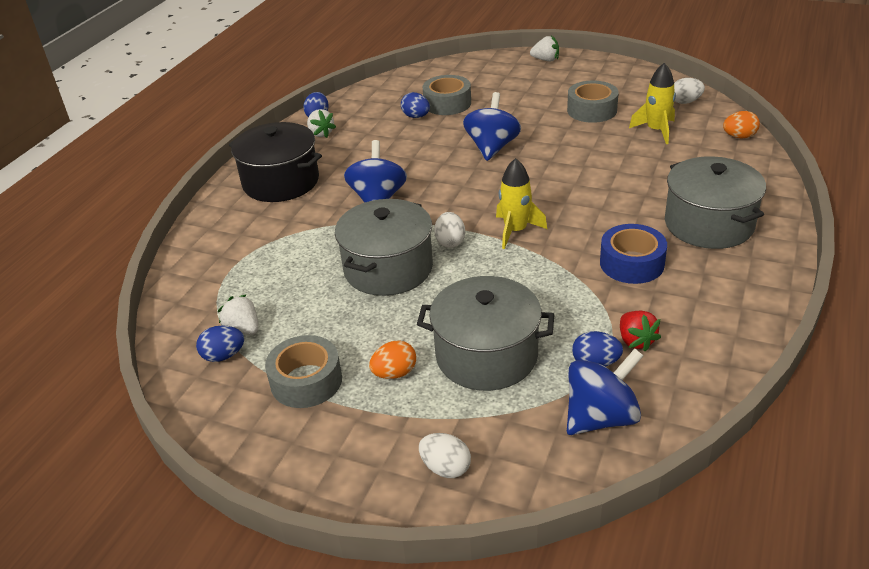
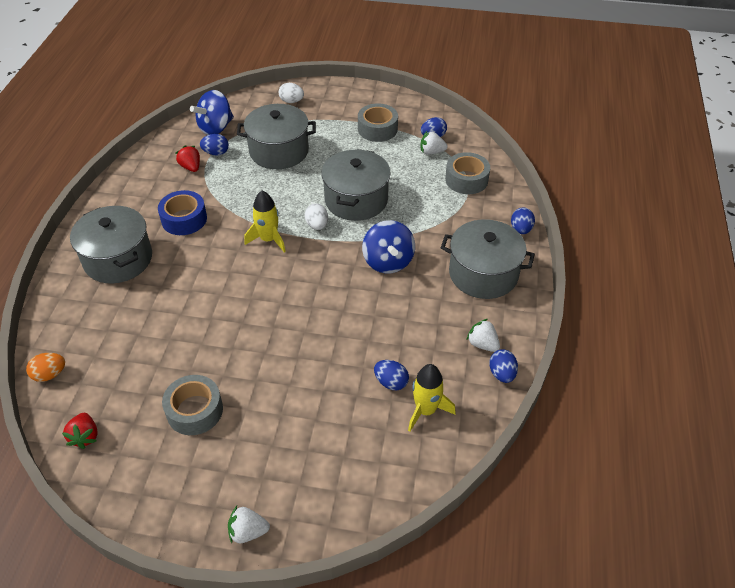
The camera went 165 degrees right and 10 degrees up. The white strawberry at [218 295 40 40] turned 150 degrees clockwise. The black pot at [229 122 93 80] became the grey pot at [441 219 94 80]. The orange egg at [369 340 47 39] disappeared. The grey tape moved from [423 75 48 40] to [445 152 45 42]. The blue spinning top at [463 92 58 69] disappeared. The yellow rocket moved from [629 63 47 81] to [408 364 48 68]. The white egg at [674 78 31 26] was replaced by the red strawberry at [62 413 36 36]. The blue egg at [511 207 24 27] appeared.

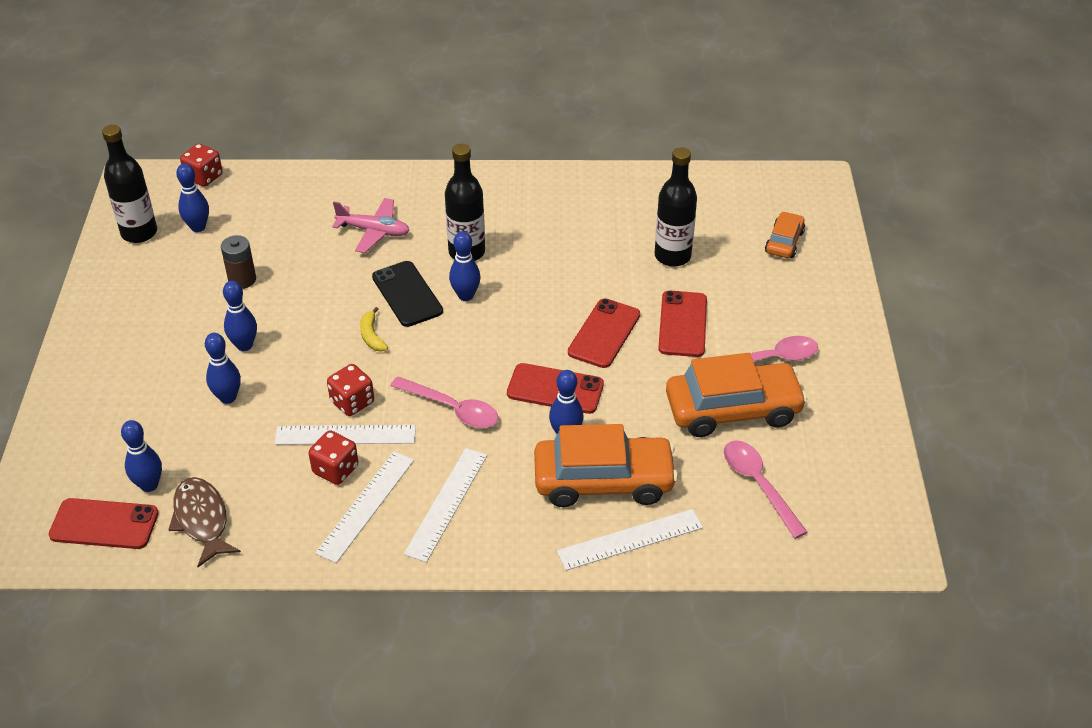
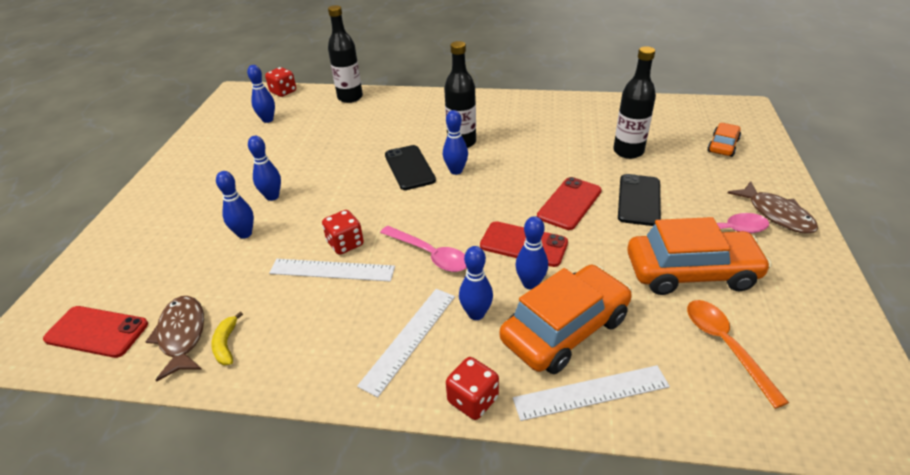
The camera went 10 degrees right and 5 degrees down. The black bottle moved from [102 125 55 118] to [328 5 35 98]. The blue bowling pin moved from [121 420 41 72] to [459 246 34 74]. The brown battery at [221 235 35 54] disappeared. The red dice moved from [309 430 49 55] to [446 357 53 63]. The white ruler at [315 451 99 112] disappeared. The pink plane at [332 198 78 55] disappeared. The yellow banana moved from [360 307 28 45] to [211 312 32 53]. The orange car at [534 424 144 83] turned 45 degrees counterclockwise. The red phone at [658 291 49 66] became the black phone at [618 174 43 52]. The pink spoon at [724 440 84 99] became the orange spoon at [687 300 102 109]. The brown fish at [728 181 90 53] appeared.

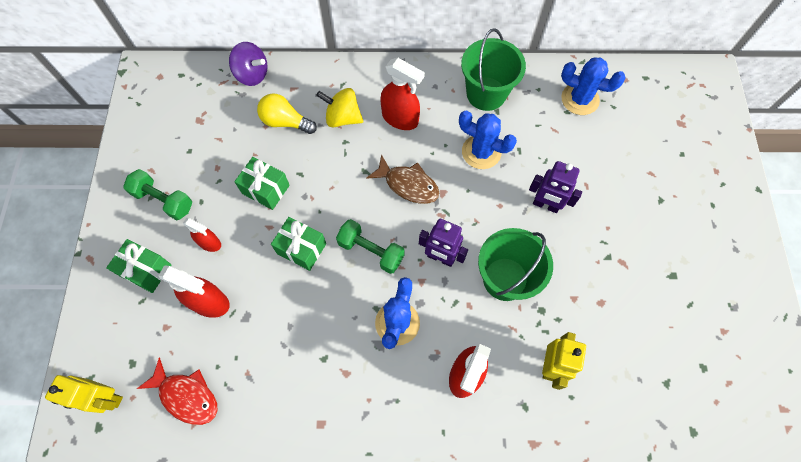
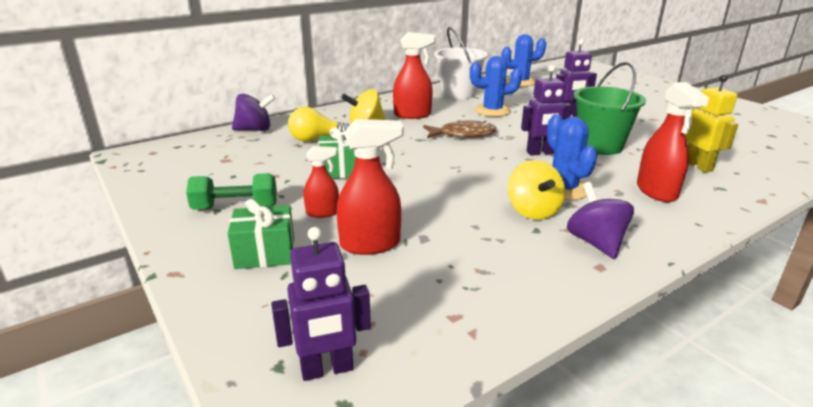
The camera went 35 degrees left and 40 degrees down. The yellow robot at [45 375 78 38] became the purple robot at [271 227 100 154]. The red fish at [137 358 81 67] disappeared. The green gift at [271 217 55 54] disappeared. The green dumbbell at [336 219 69 55] disappeared. The green bucket at [461 28 65 83] became the white bucket at [434 27 54 72]. The yellow spinning top at [508 160 57 60] appeared. The purple spinning top at [567 182 67 77] appeared.

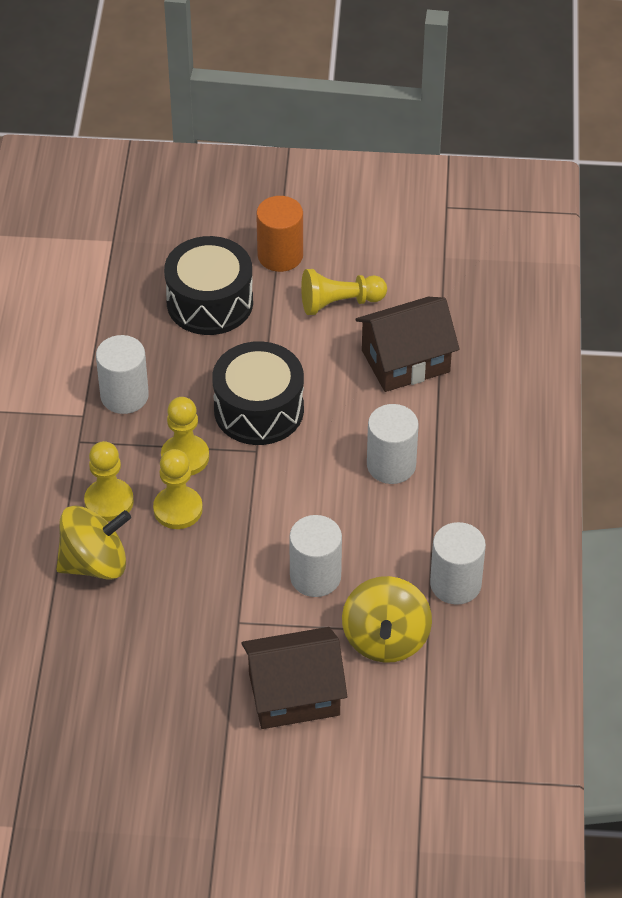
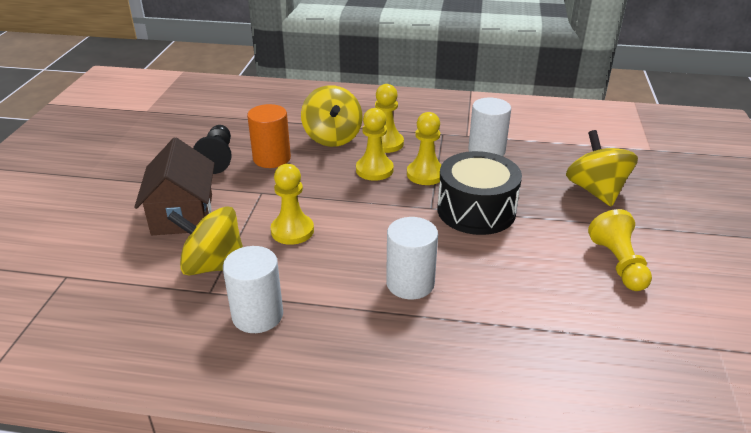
The camera went 95 degrees right and 15 degrees down. The black drum at [164 236 89 99] was replaced by the yellow spinning top at [566 130 72 77]. The orange cylinder moved from [256 196 47 76] to [247 104 44 64]. The white cylinder at [289 515 53 82] was replaced by the yellow pawn at [271 164 43 81]. The brown house at [355 297 105 95] disappeared. The black pawn at [193 125 39 49] appeared.

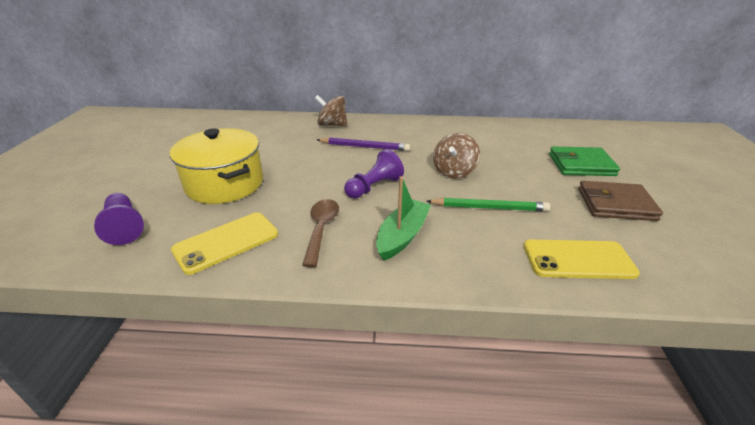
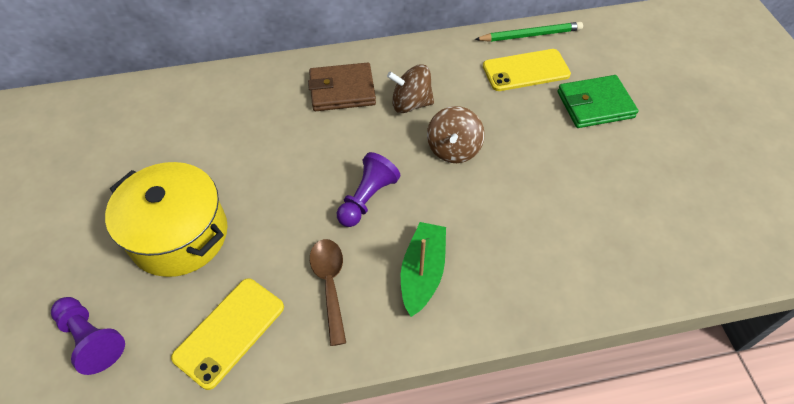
The camera went 15 degrees left and 20 degrees up. The brown spinning top moved from [315 95 32 31] to [387 64 47 49]. The purple pencil at [317 137 93 14] disappeared. The green pencil moved from [426 198 124 13] to [474 22 109 20]. The yellow phone moved from [524 240 116 39] to [483 49 88 42]. The brown wallet moved from [578 181 85 40] to [308 63 68 48].

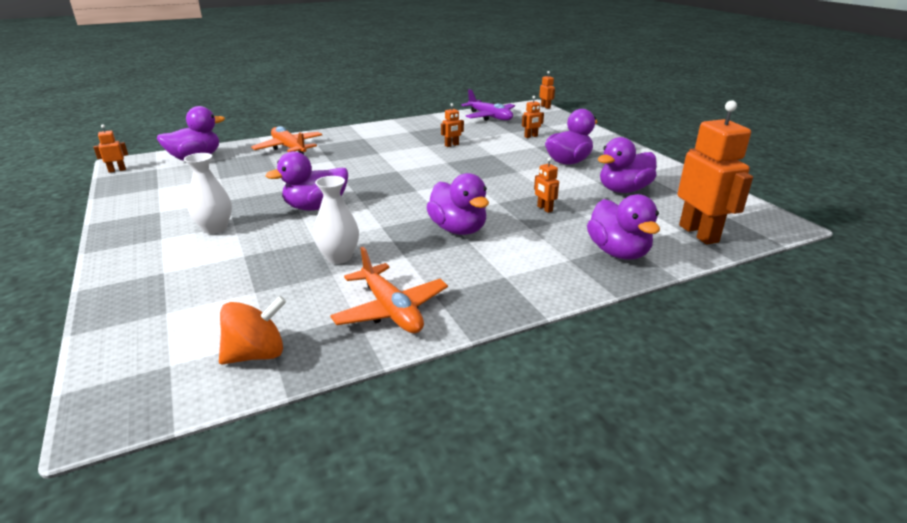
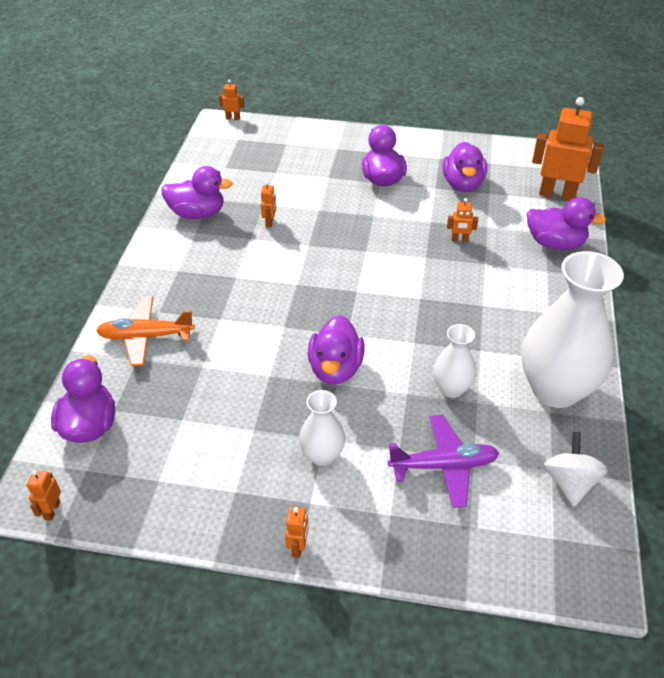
The camera went 55 degrees left and 15 degrees up. The orange spinning top at [219 296 67 69] became the white spinning top at [544 432 64 75]. The orange plane at [330 247 118 86] was replaced by the white vase at [521 251 103 157]. The purple duck moved from [426 173 63 62] to [161 166 72 53]. The purple plane moved from [461 89 54 32] to [388 415 111 93]. The orange robot moved from [522 96 22 42] to [285 507 24 51].

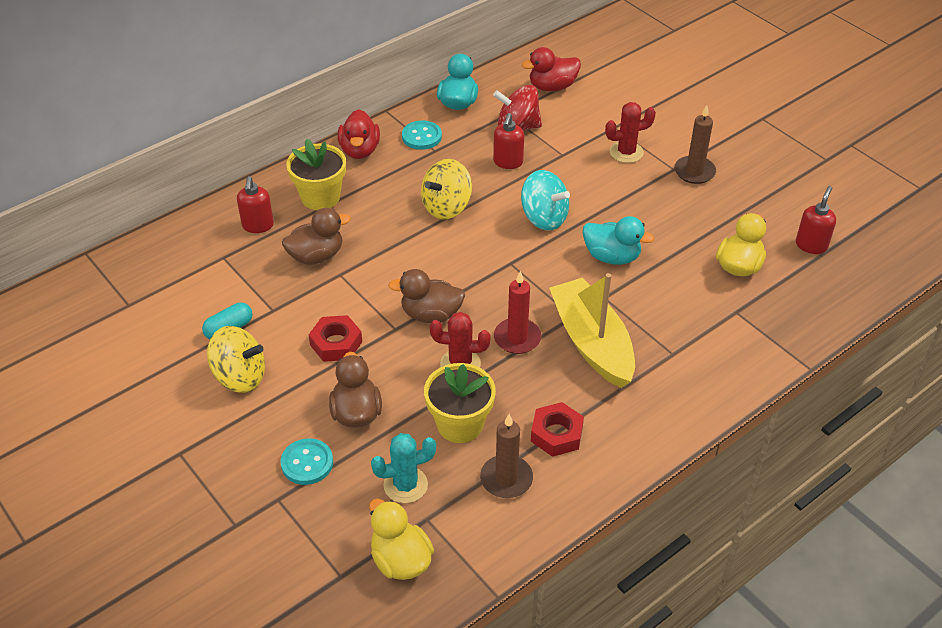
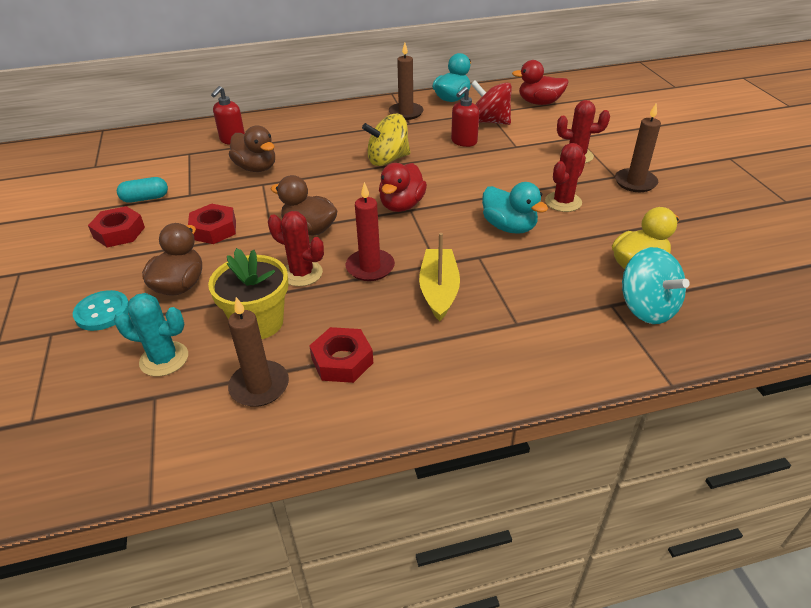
The camera went 25 degrees right and 5 degrees down. The yellow spinning top at [207 326 58 67] was replaced by the red nut at [88 206 57 41]. The brown duck at [282 208 69 57] turned 45 degrees clockwise. The yellow flower pot at [286 139 60 71] disappeared. The red duck moved from [338 109 42 50] to [379 163 48 49]. The yellow duck at [369 498 65 82] disappeared. The turquoise button at [402 120 40 30] was replaced by the brown candle at [389 43 35 77]. The turquoise spinning top moved from [521 170 49 61] to [622 247 68 77]. The yellow boat at [549 273 86 115] changed to 0.66 times the size. The red soap dispenser at [796 186 40 68] disappeared. The red cactus at [545 143 41 69] appeared.

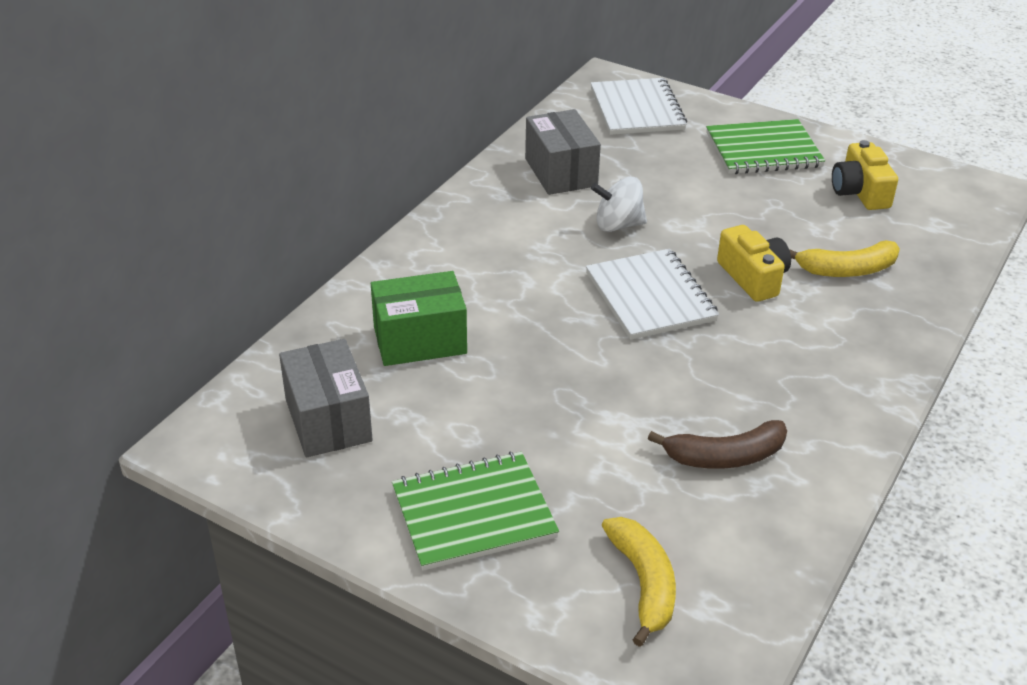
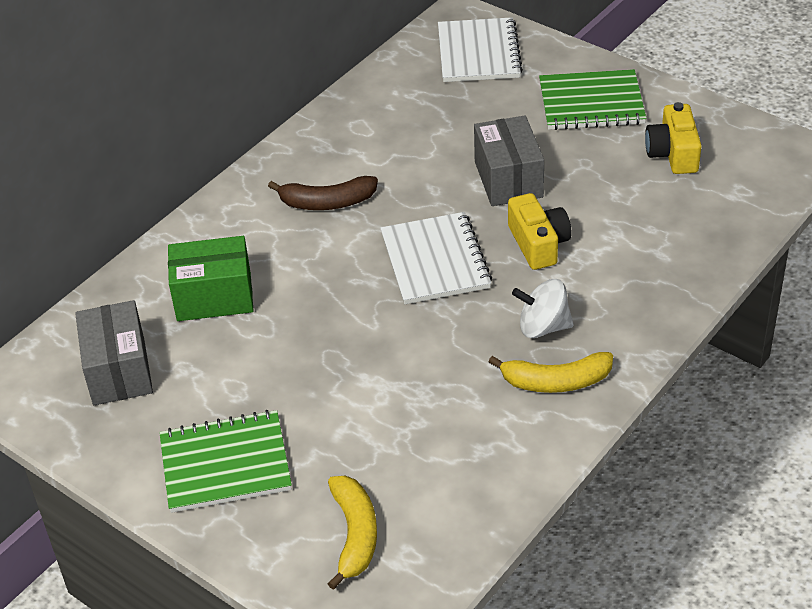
The camera went 10 degrees right and 5 degrees up. The grey box moved from [525 109 76 86] to [474 115 70 91]. The white spinning top moved from [591 177 56 55] to [512 279 62 59]. The brown banana moved from [648 420 139 49] to [268 176 110 34]. The yellow banana moved from [789 240 111 37] to [488 352 125 41].

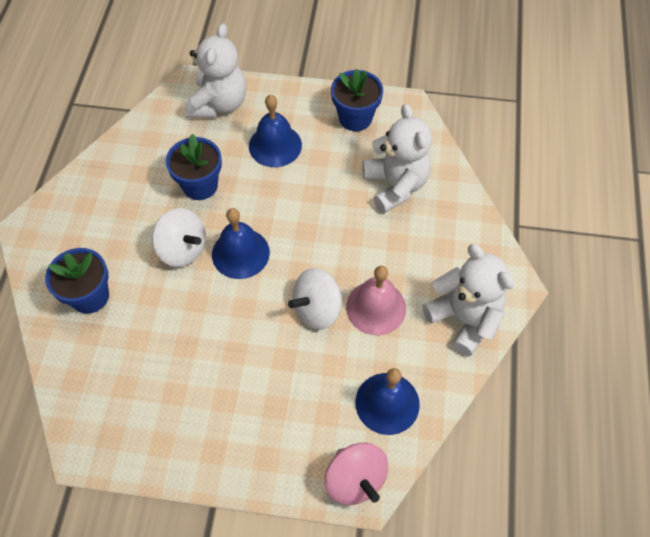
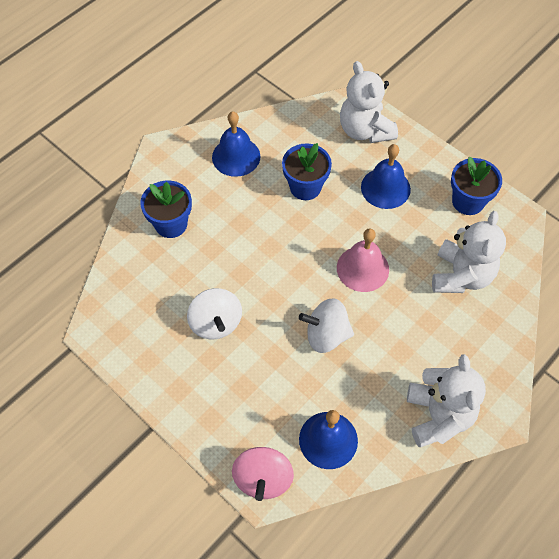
The camera went 35 degrees right and 0 degrees up. The white spinning top moved from [152 208 54 59] to [187 288 55 51]. The white teddy bear at [185 23 62 95] turned 105 degrees clockwise. The blue bell moved from [212 208 58 71] to [212 112 48 65]. The pink bell moved from [346 266 60 69] to [337 229 52 63].

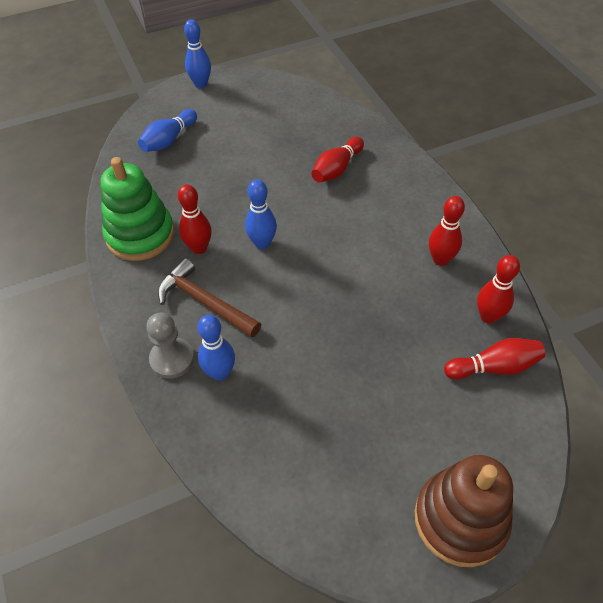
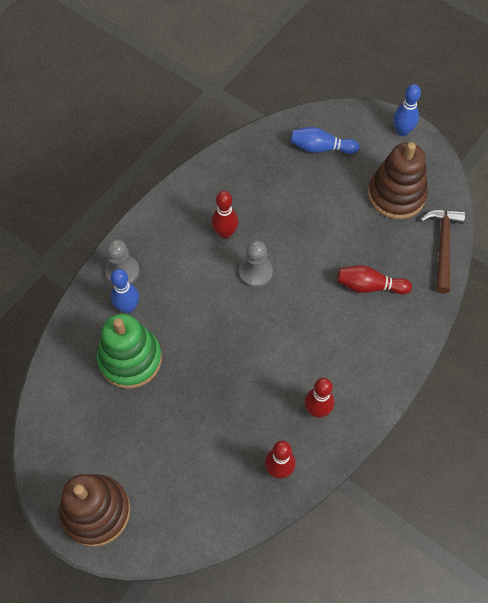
The camera went 60 degrees right and 10 degrees up. The green stacking toy moved from [101 157 73 104] to [97 314 65 75]. The brown hammer moved from [158 258 103 79] to [420 210 45 84]. The blue bowling pin at [245 179 32 70] was replaced by the grey pawn at [239 240 34 48]. The red bowling pin at [444 338 101 41] disappeared. The brown stacking toy at [368 142 60 77] appeared.

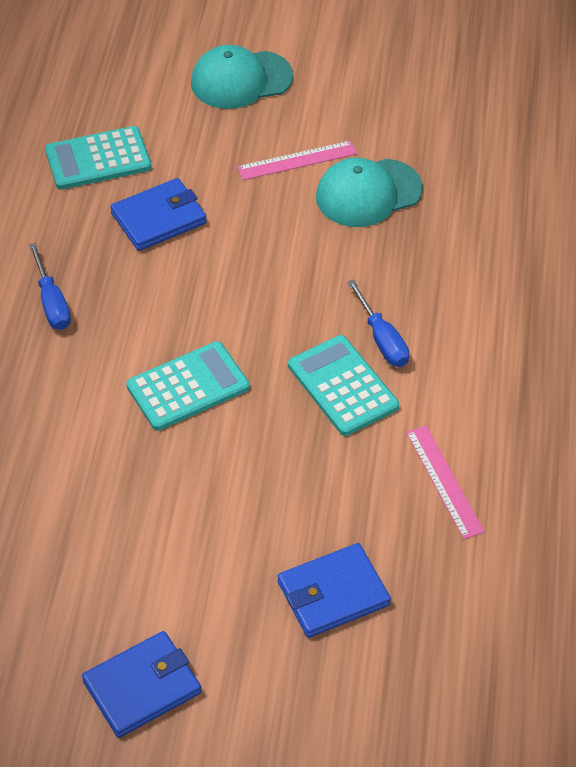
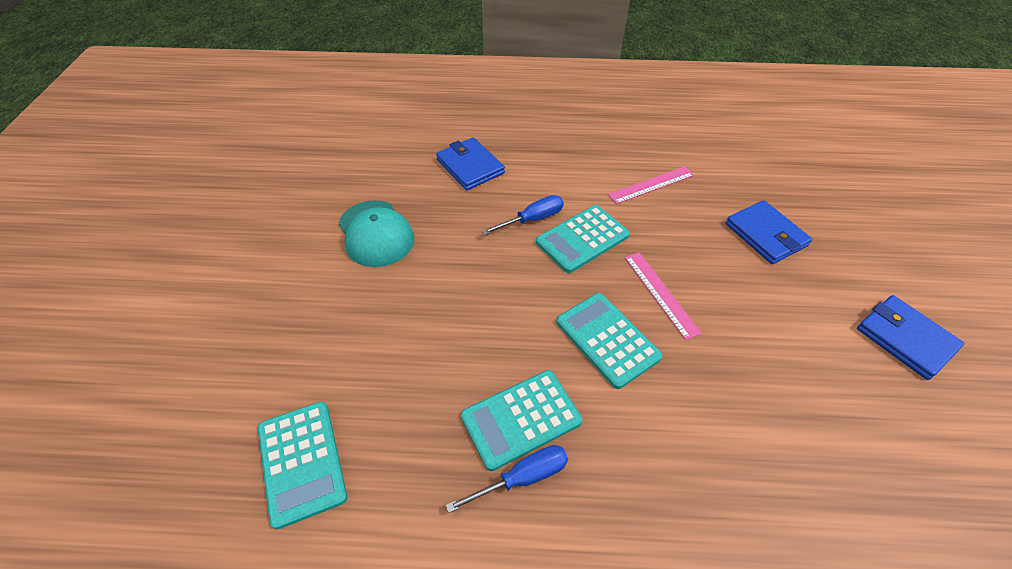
The camera went 95 degrees left and 0 degrees up. The blue wallet moved from [110 178 97 73] to [436 137 69 53]. The turquoise cap at [191 45 102 64] disappeared. The pink ruler moved from [237 141 120 39] to [625 252 77 88]. The turquoise calculator at [461 370 122 101] appeared.

